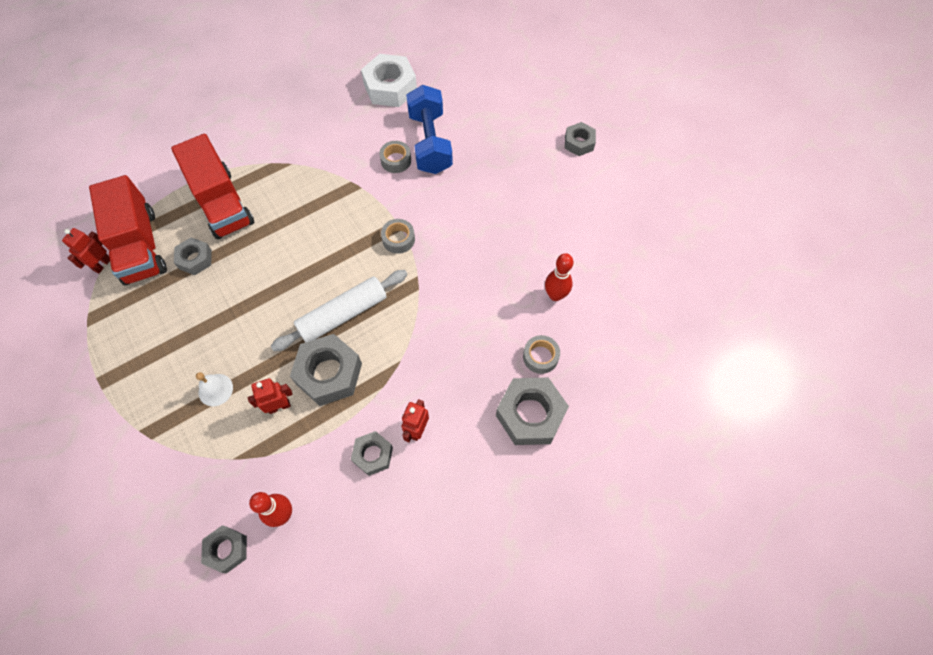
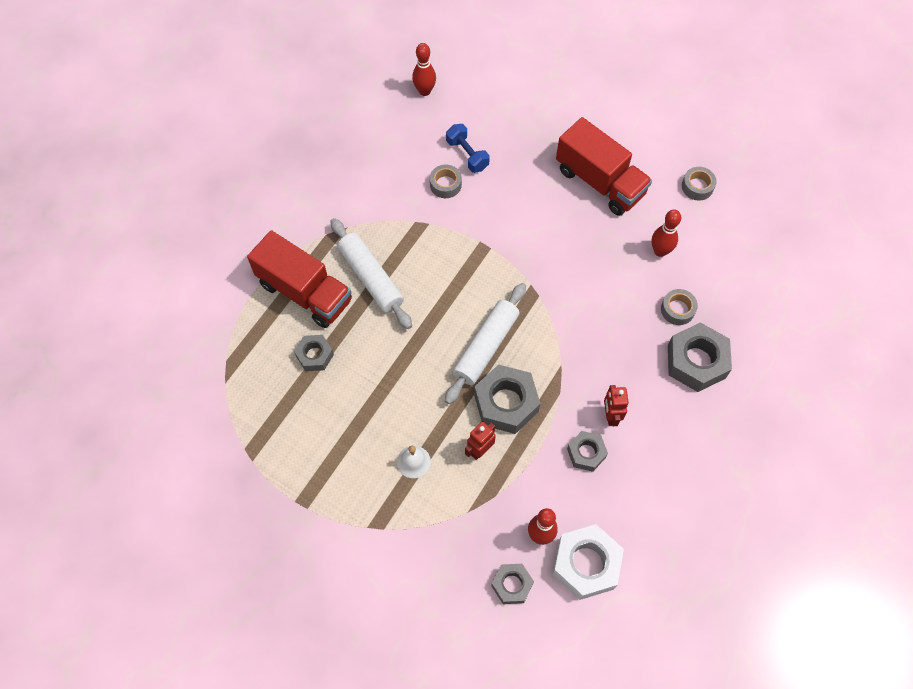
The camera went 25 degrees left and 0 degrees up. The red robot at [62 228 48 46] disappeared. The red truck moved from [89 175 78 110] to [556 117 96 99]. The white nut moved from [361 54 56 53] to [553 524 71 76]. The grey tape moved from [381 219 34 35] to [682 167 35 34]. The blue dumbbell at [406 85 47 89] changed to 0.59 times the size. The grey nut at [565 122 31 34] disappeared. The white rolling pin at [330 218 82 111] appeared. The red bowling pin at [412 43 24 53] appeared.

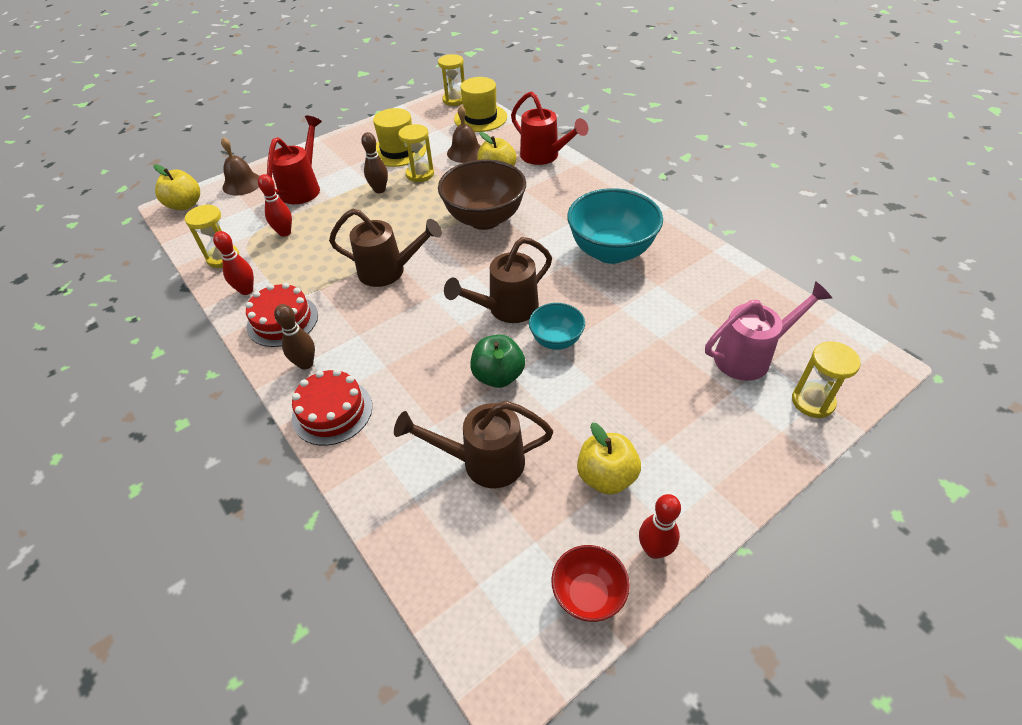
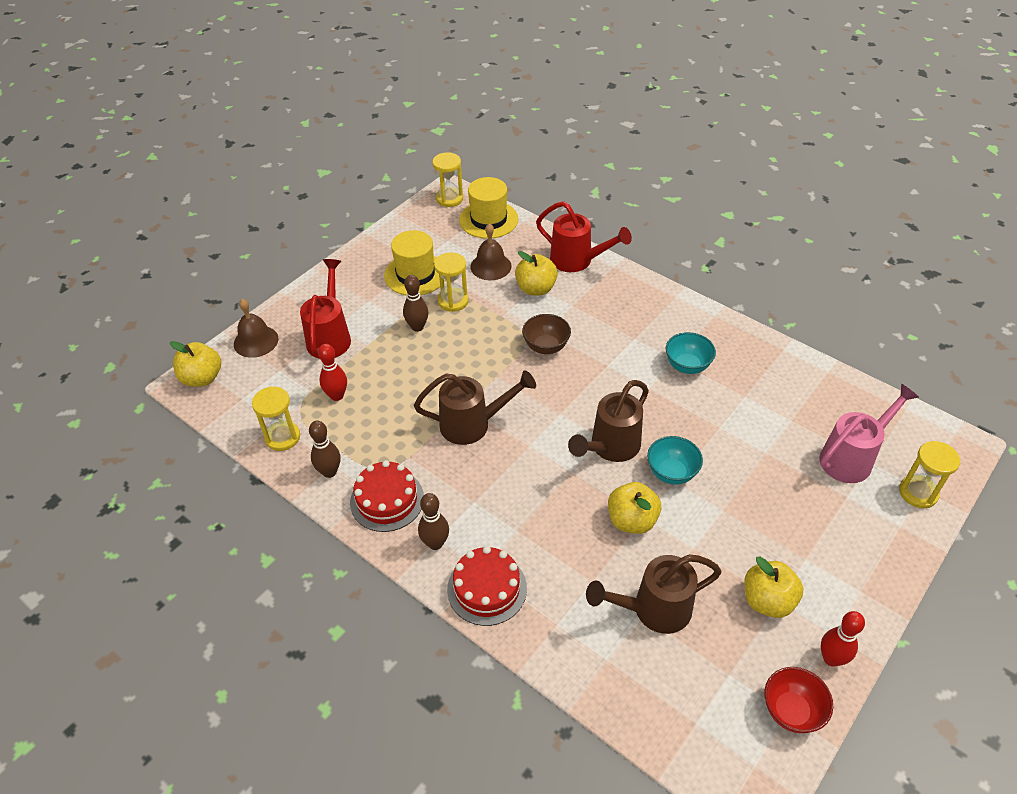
The camera went 15 degrees left and 0 degrees up. The red bowling pin at [213 231 41 64] became the brown bowling pin at [309 421 31 57]. The brown bowl at [438 160 88 70] changed to 0.53 times the size. The green apple at [470 335 55 53] became the yellow apple at [608 482 53 52]. The turquoise bowl at [567 188 96 76] changed to 0.53 times the size.

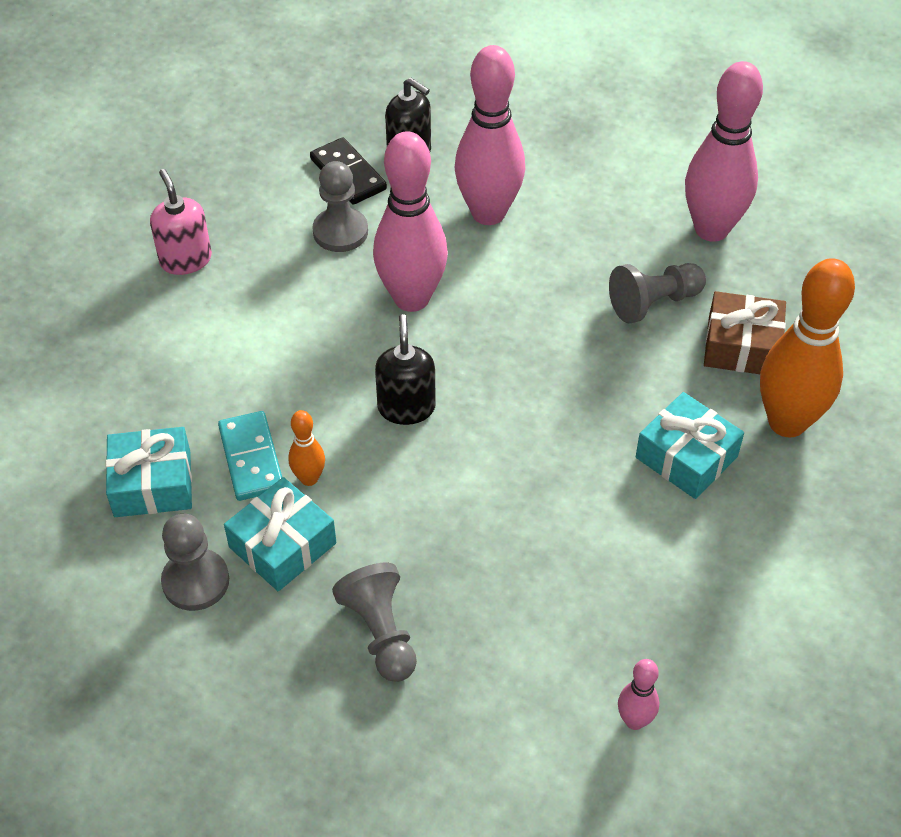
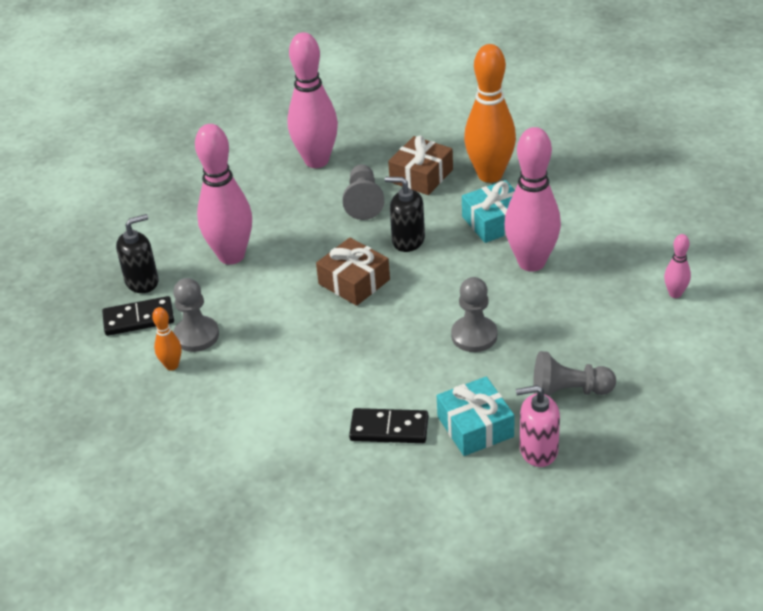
The camera went 65 degrees left and 10 degrees down. The turquoise gift at [105 427 87 90] disappeared. The pink soap dispenser moved from [150 169 62 106] to [516 385 44 82]. The grey pawn moved from [161 514 68 97] to [451 277 46 75]. The turquoise domino at [218 411 64 90] became the black domino at [349 408 79 35]. The orange bowling pin moved from [288 410 37 76] to [152 307 30 64]. The pink bowling pin moved from [373 131 75 181] to [505 127 56 145]. The black soap dispenser moved from [375 314 61 111] to [385 177 40 75]. The brown gift at [316 238 74 68] appeared.

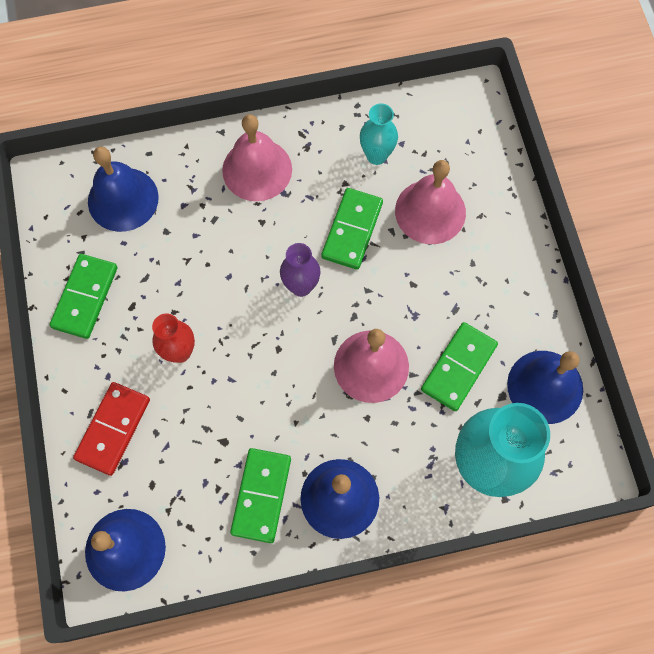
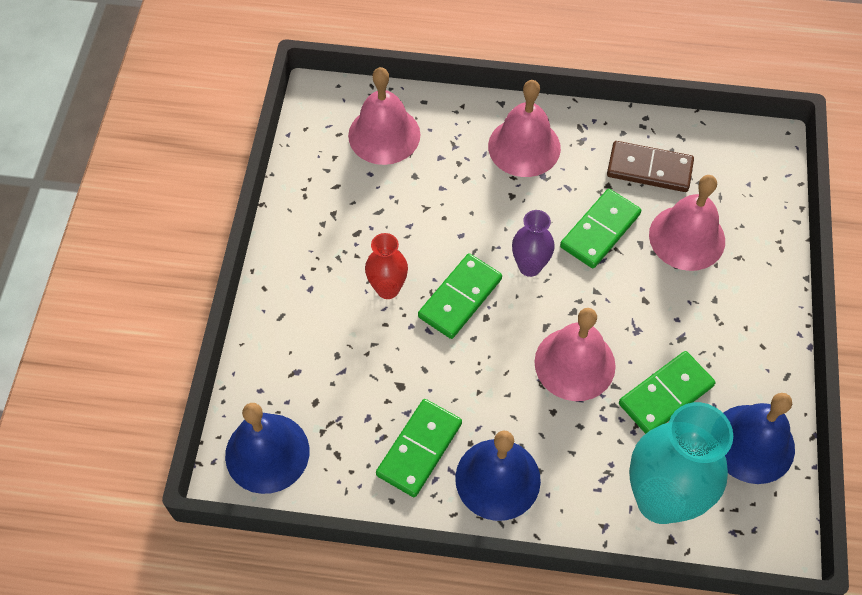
The camera went 20 degrees right and 10 degrees down. The green domino moved from [50 254 67 85] to [418 254 84 85]. The red domino at [73 382 77 94] disappeared. The blue bell at [88 146 71 86] became the pink bell at [348 67 72 98]. The turquoise vase at [360 103 38 62] was replaced by the brown domino at [607 141 87 51].

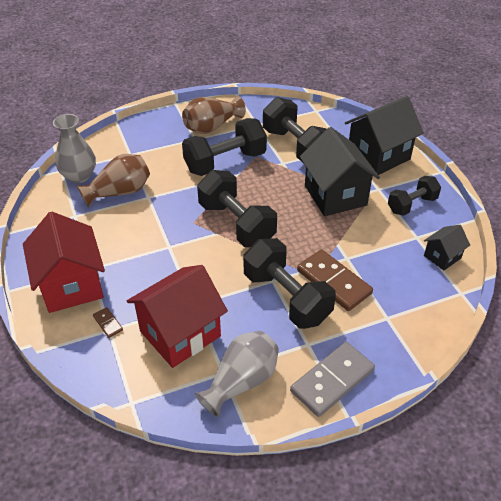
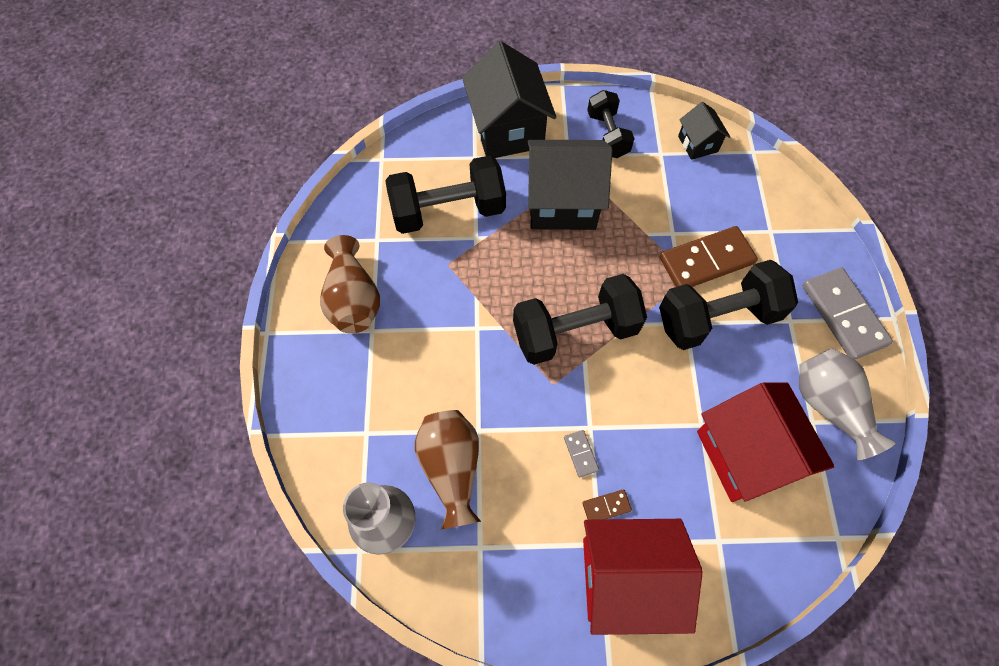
The camera went 70 degrees left and 20 degrees up. The brown domino moved from [93 307 30 31] to [582 489 50 31]. The black dumbbell at [182 118 85 58] disappeared. The grey domino at [564 430 35 47] appeared.

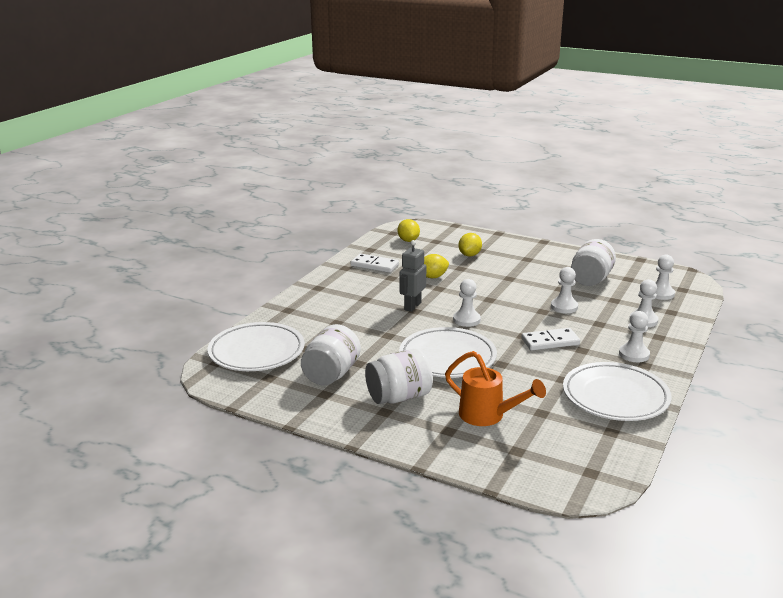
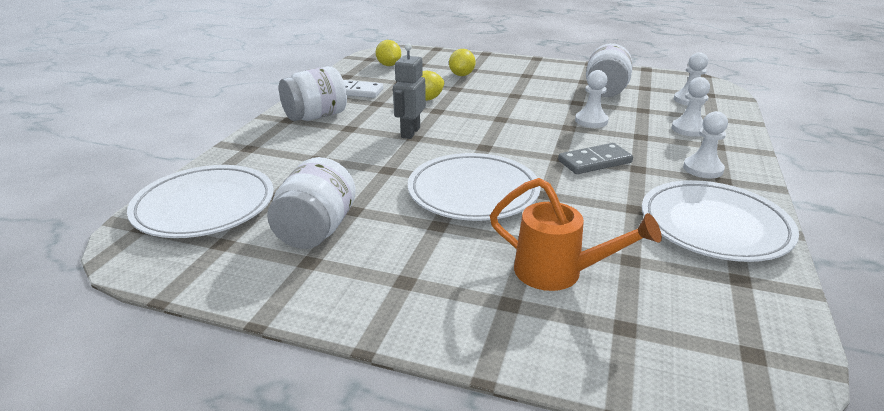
The camera went 10 degrees left and 5 degrees up. The white jar moved from [365 349 68 55] to [279 66 68 55]. The white pawn at [453 279 28 48] disappeared. The white domino at [522 328 58 23] became the grey domino at [558 143 75 31].

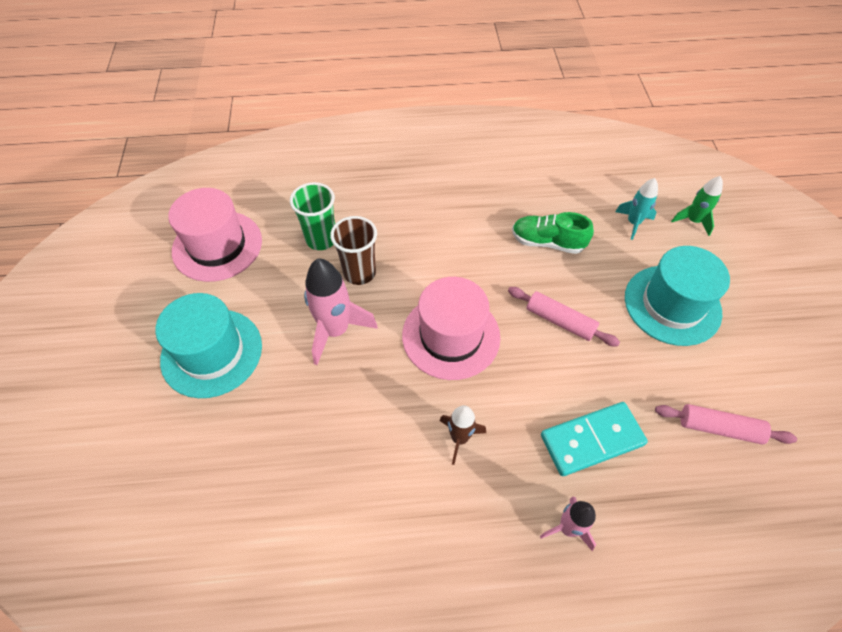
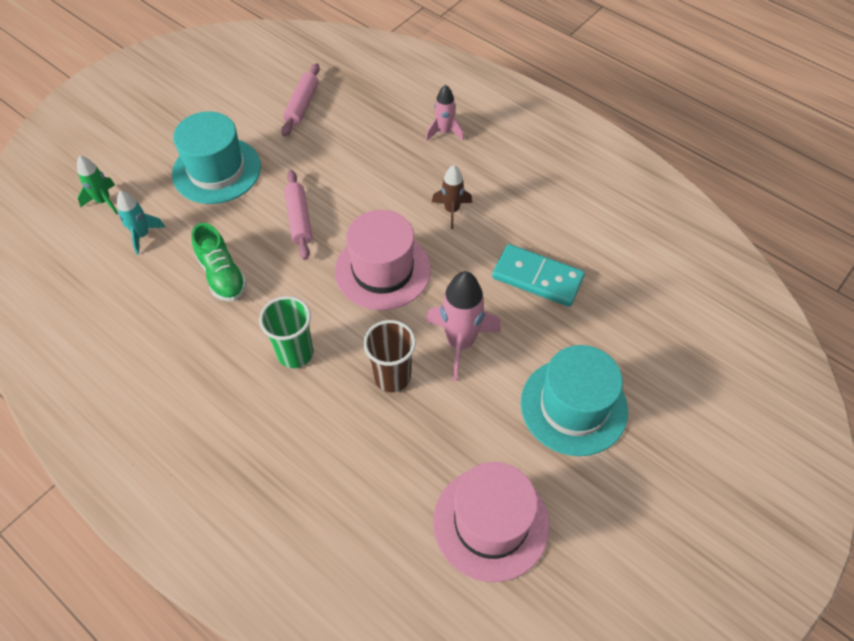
The camera went 135 degrees left and 0 degrees up. The green cup moved from [290 182 45 68] to [259 296 54 72]. The turquoise domino moved from [541 402 107 74] to [492 244 93 63]. The pink rolling pin at [655 404 142 41] turned 45 degrees clockwise.

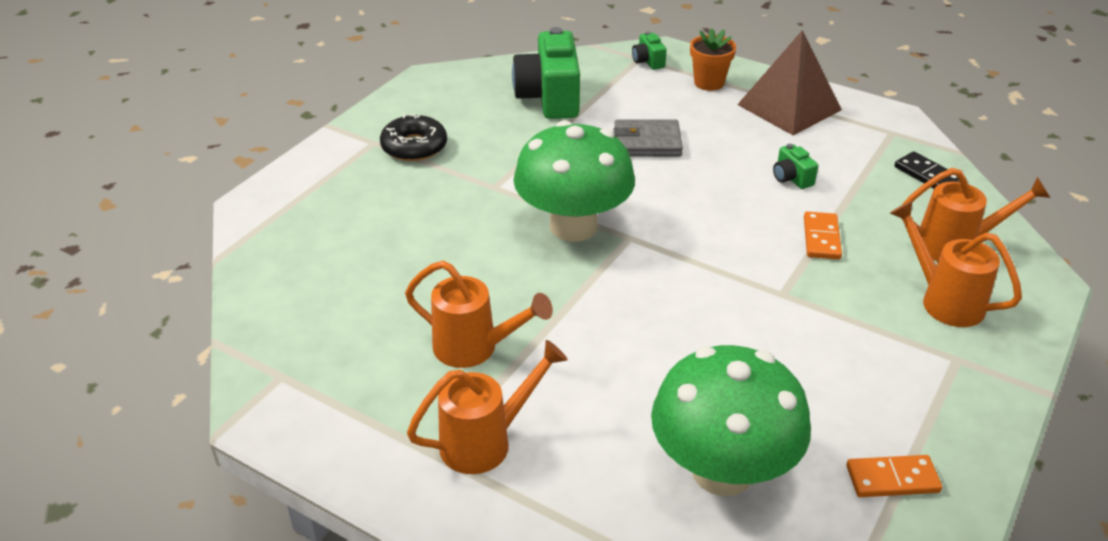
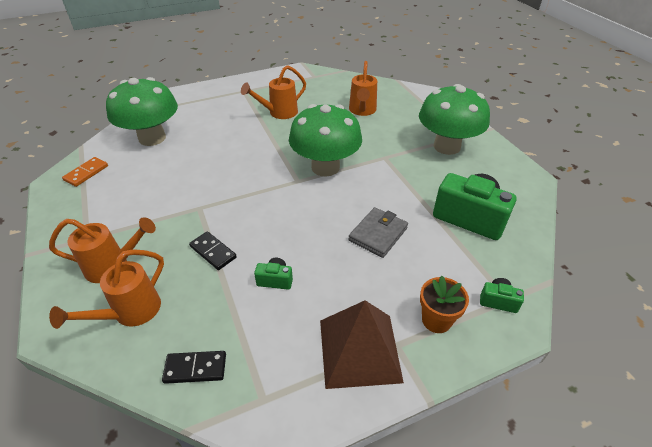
The camera went 125 degrees right and 5 degrees up. The black donut at [380 114 67 47] was replaced by the green mushroom at [419 84 71 71]. The orange watering can moved from [407 340 161 134] to [349 61 28 55]. The orange domino at [804 212 38 48] became the black domino at [189 231 48 39].

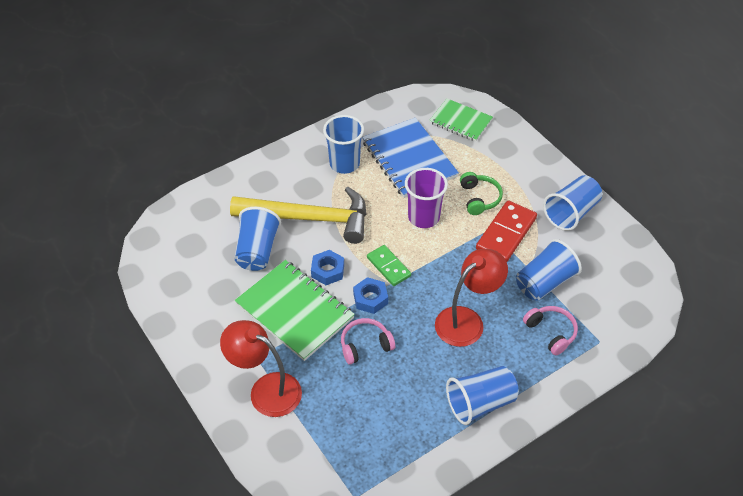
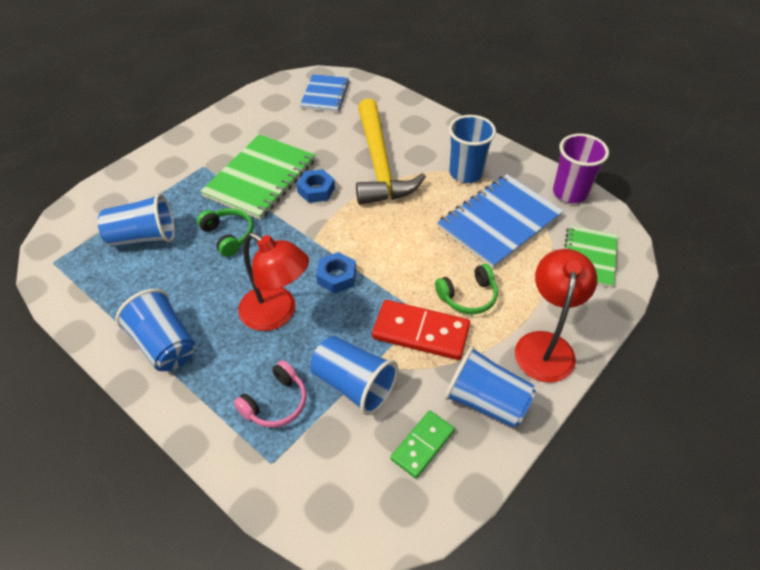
The camera went 75 degrees right and 0 degrees up. The red lamp moved from [220 320 82 97] to [515 249 82 134]. The blue cup moved from [234 207 47 64] to [98 193 77 54]. The pink headphones at [341 318 54 47] became the green headphones at [197 208 56 49]. The blue nut moved from [353 277 35 37] to [316 252 40 41]. The green domino moved from [367 245 44 41] to [391 411 64 67]. The purple cup moved from [405 168 43 60] to [553 134 56 69]. The blue notebook at [300 74 50 38] appeared.

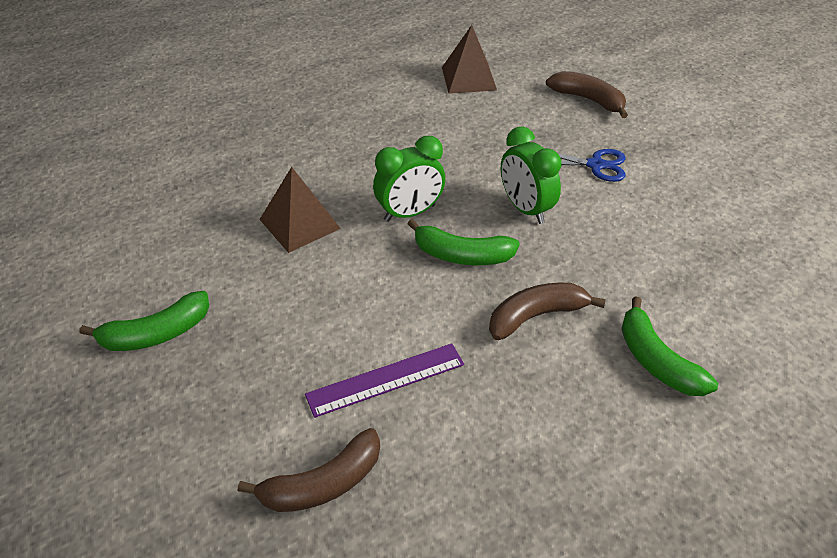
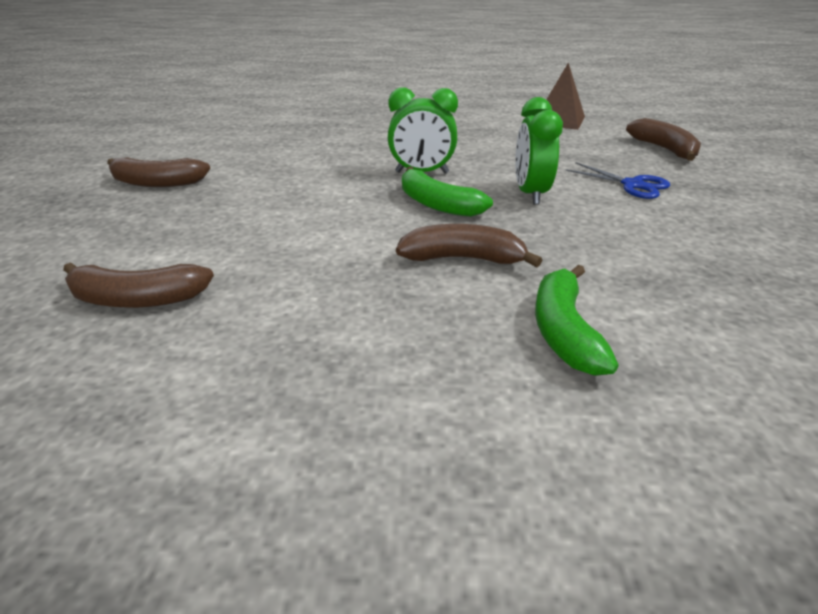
The camera went 30 degrees right and 10 degrees down. The green banana at [80 291 129 60] became the brown banana at [107 157 103 30]. The brown pyramid at [259 167 82 86] disappeared. The purple ruler at [305 343 159 75] disappeared.

